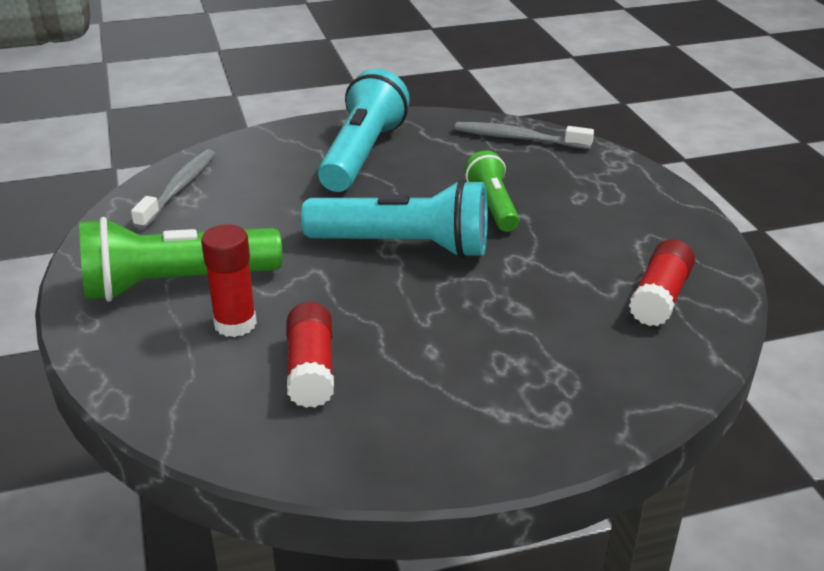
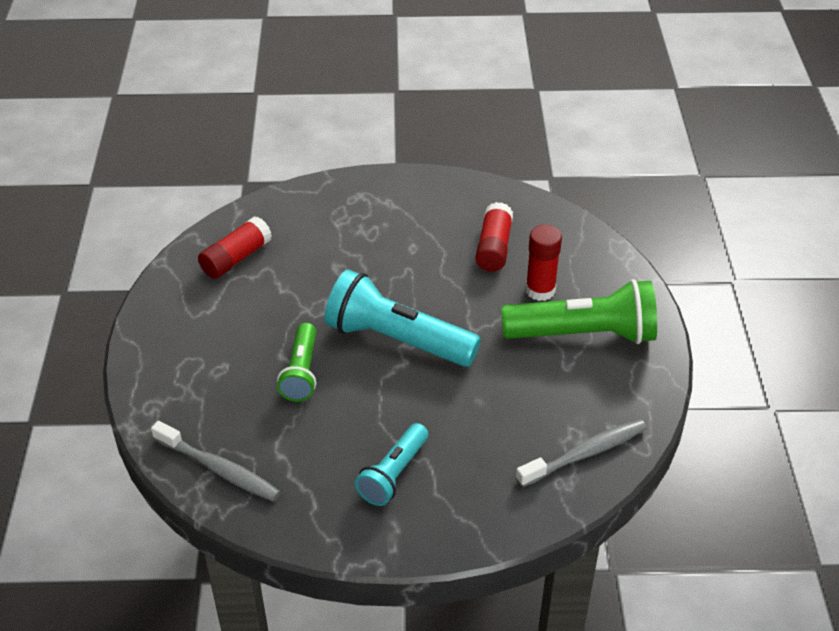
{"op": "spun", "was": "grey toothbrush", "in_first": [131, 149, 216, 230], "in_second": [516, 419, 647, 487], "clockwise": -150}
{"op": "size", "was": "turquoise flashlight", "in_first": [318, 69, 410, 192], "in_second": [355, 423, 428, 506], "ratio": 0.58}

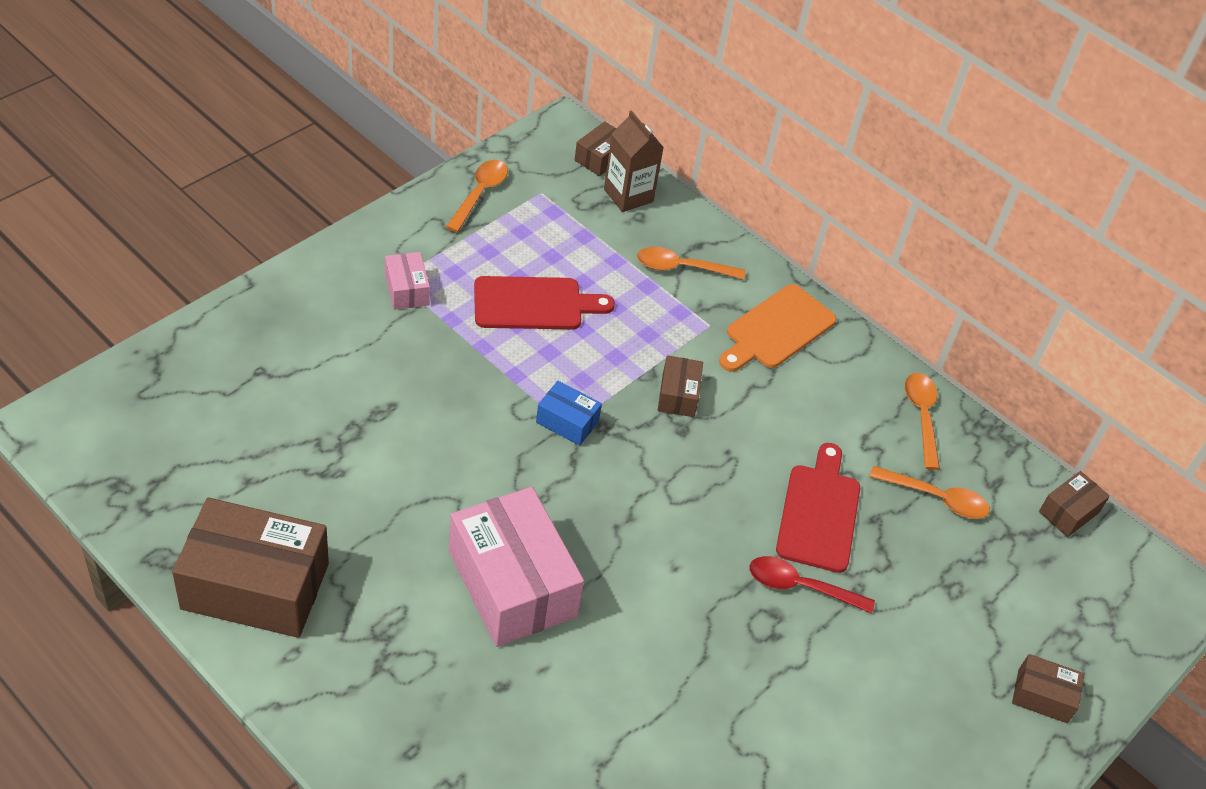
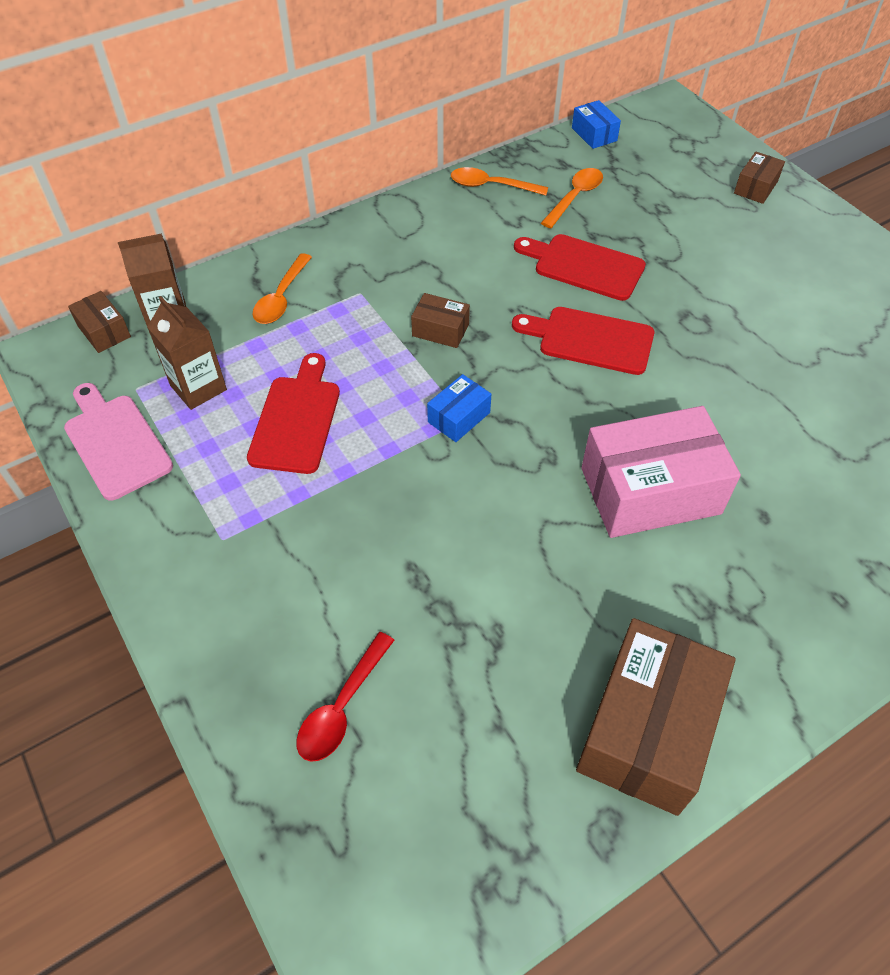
{"op": "missing", "was": "pink box", "in_first": [385, 252, 430, 310]}
{"op": "missing", "was": "orange cutting board", "in_first": [719, 284, 836, 372]}
{"op": "appeared", "now": "brown carton", "in_second": [147, 296, 227, 410]}
{"op": "appeared", "now": "red cutting board", "in_second": [512, 307, 654, 375]}
{"op": "relocated", "was": "red spoon", "in_first": [749, 556, 875, 614], "in_second": [296, 632, 394, 762]}
{"op": "exchanged", "was": "orange spoon", "now": "pink cutting board", "in_first": [446, 160, 508, 232], "in_second": [64, 383, 173, 501]}
{"op": "colour", "was": "brown box", "now": "blue box", "in_first": [1039, 471, 1110, 537], "in_second": [572, 100, 621, 149]}

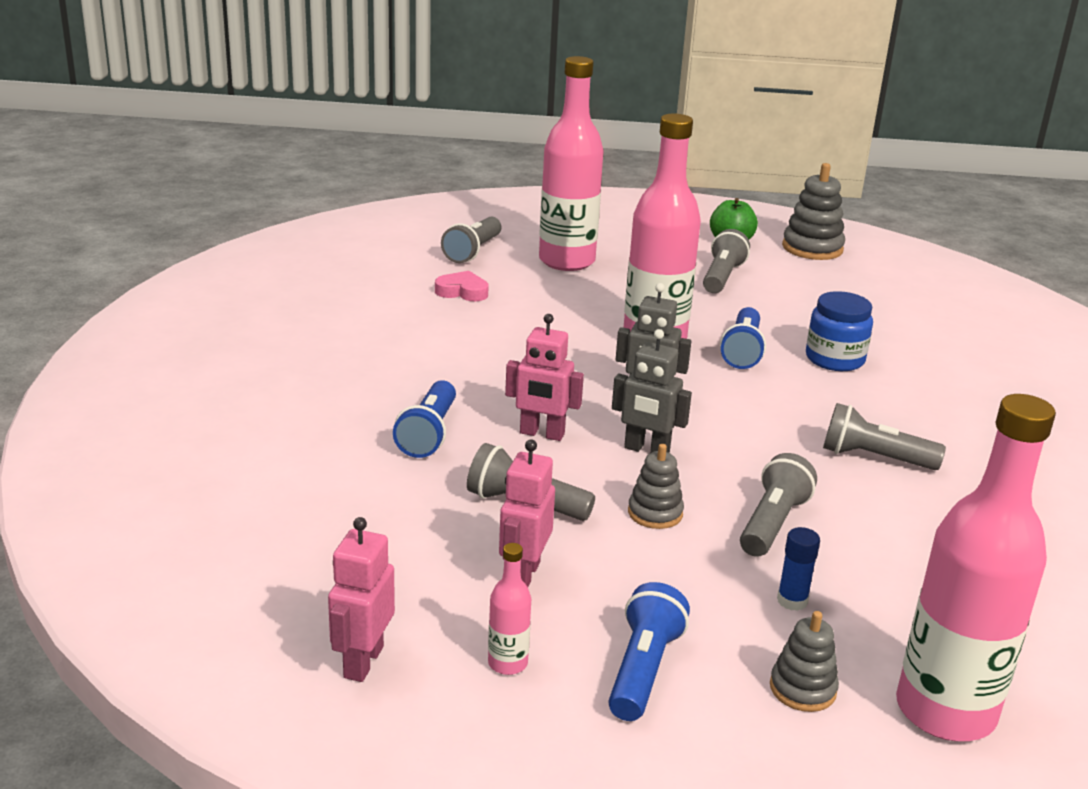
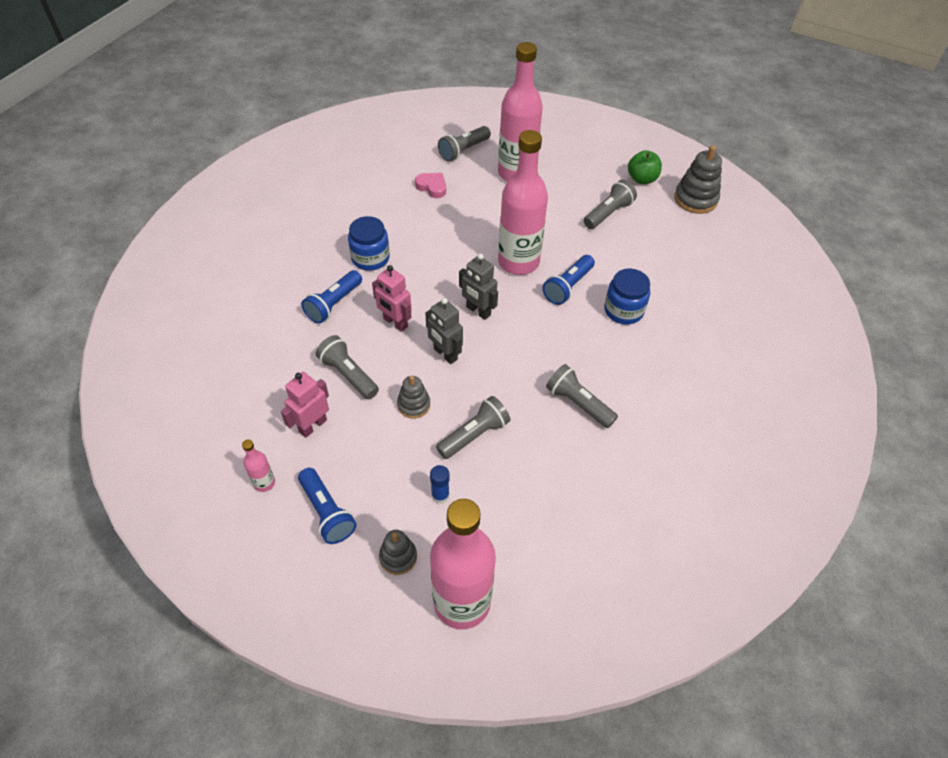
{"op": "missing", "was": "pink robot", "in_first": [328, 517, 395, 682]}
{"op": "appeared", "now": "blue jar", "in_second": [348, 216, 390, 271]}
{"op": "spun", "was": "blue flashlight", "in_first": [608, 582, 690, 721], "in_second": [298, 468, 357, 544], "clockwise": 105}

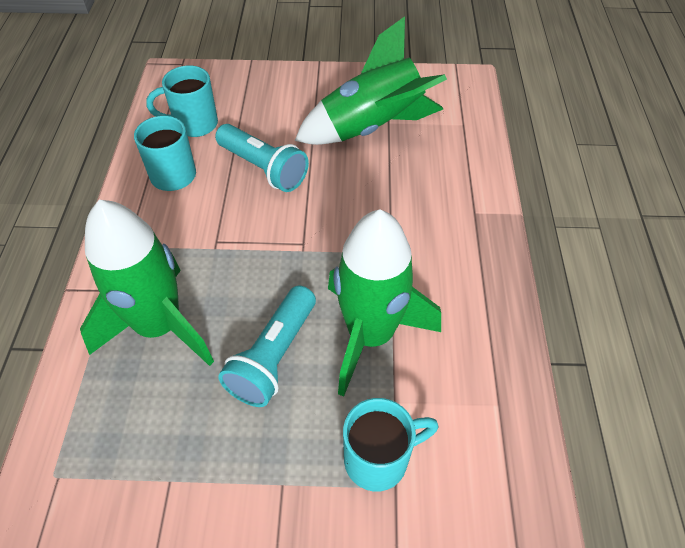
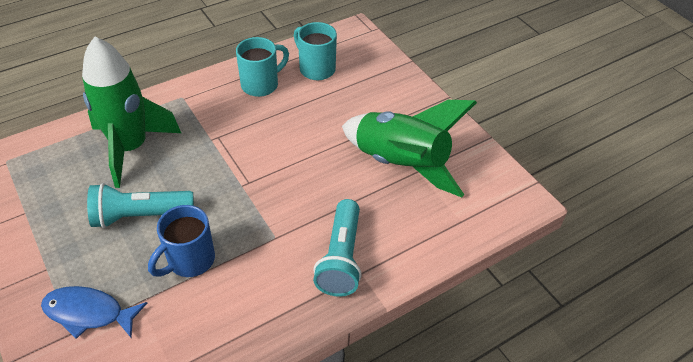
{"op": "relocated", "was": "turquoise flashlight", "in_first": [215, 124, 309, 192], "in_second": [313, 199, 362, 297]}
{"op": "exchanged", "was": "green rocket", "now": "blue mug", "in_first": [328, 209, 441, 396], "in_second": [148, 205, 215, 277]}
{"op": "exchanged", "was": "turquoise mug", "now": "blue fish", "in_first": [343, 398, 439, 491], "in_second": [41, 286, 147, 339]}

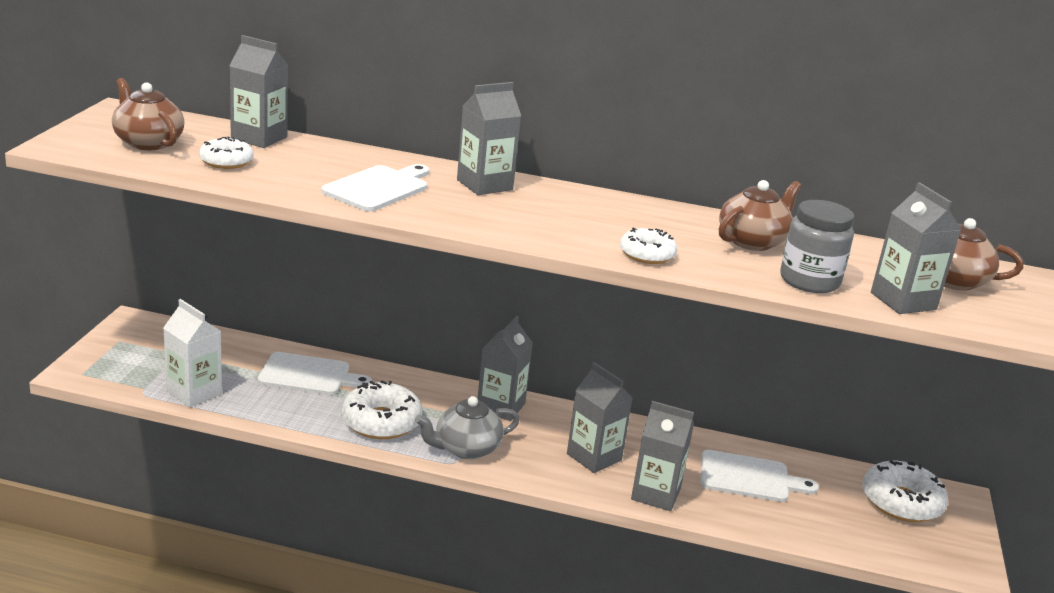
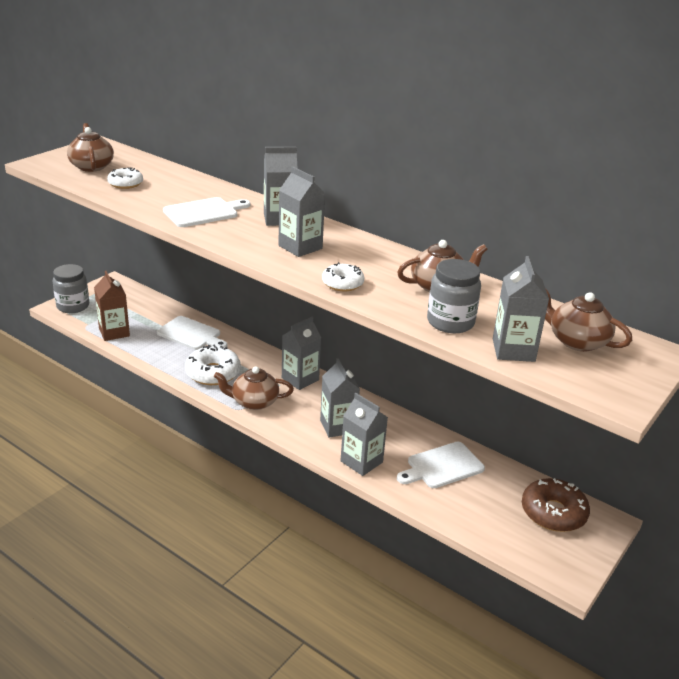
{"op": "appeared", "now": "grey jar", "in_second": [52, 264, 89, 313]}
{"op": "relocated", "was": "grey carton", "in_first": [230, 35, 288, 148], "in_second": [278, 166, 325, 257]}
{"op": "colour", "was": "white carton", "now": "brown carton", "in_first": [163, 299, 222, 407], "in_second": [94, 271, 130, 341]}
{"op": "colour", "was": "grey teapot", "now": "brown teapot", "in_first": [415, 396, 520, 459], "in_second": [214, 366, 294, 410]}
{"op": "colour", "was": "white donut", "now": "brown donut", "in_first": [862, 460, 948, 522], "in_second": [522, 478, 590, 532]}
{"op": "spun", "was": "white cutting board", "in_first": [700, 450, 819, 502], "in_second": [397, 442, 485, 488], "clockwise": 120}

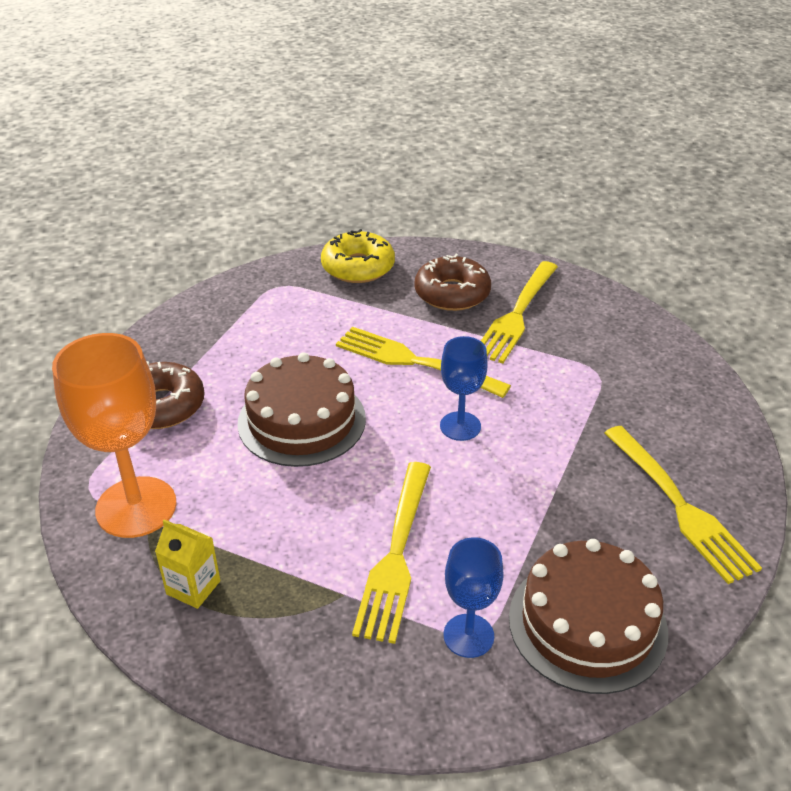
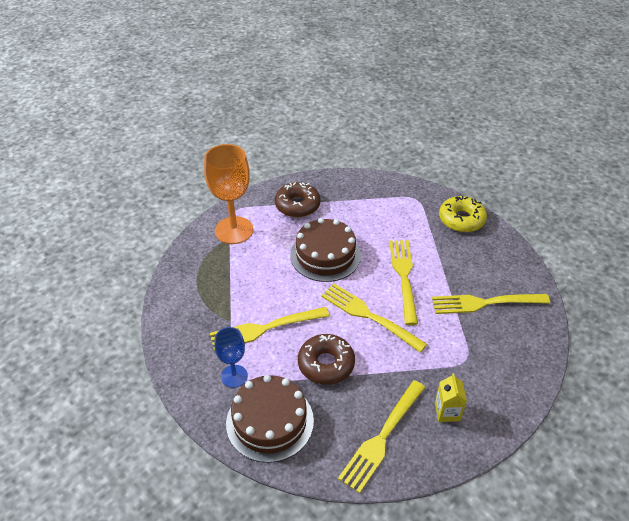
{"op": "relocated", "was": "yellow carton", "in_first": [155, 519, 220, 609], "in_second": [435, 373, 467, 422]}
{"op": "relocated", "was": "brown donut", "in_first": [415, 254, 491, 311], "in_second": [298, 334, 355, 385]}
{"op": "exchanged", "was": "blue goblet", "now": "yellow fork", "in_first": [440, 336, 488, 441], "in_second": [321, 284, 427, 353]}

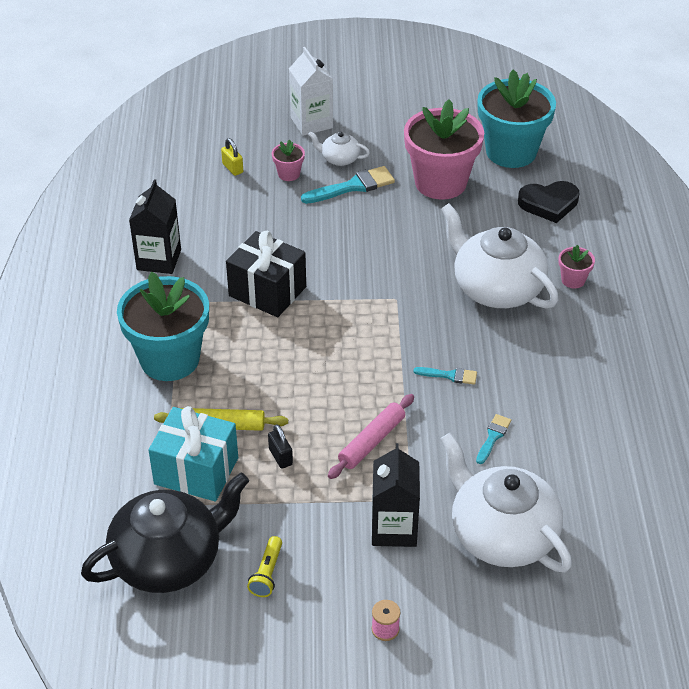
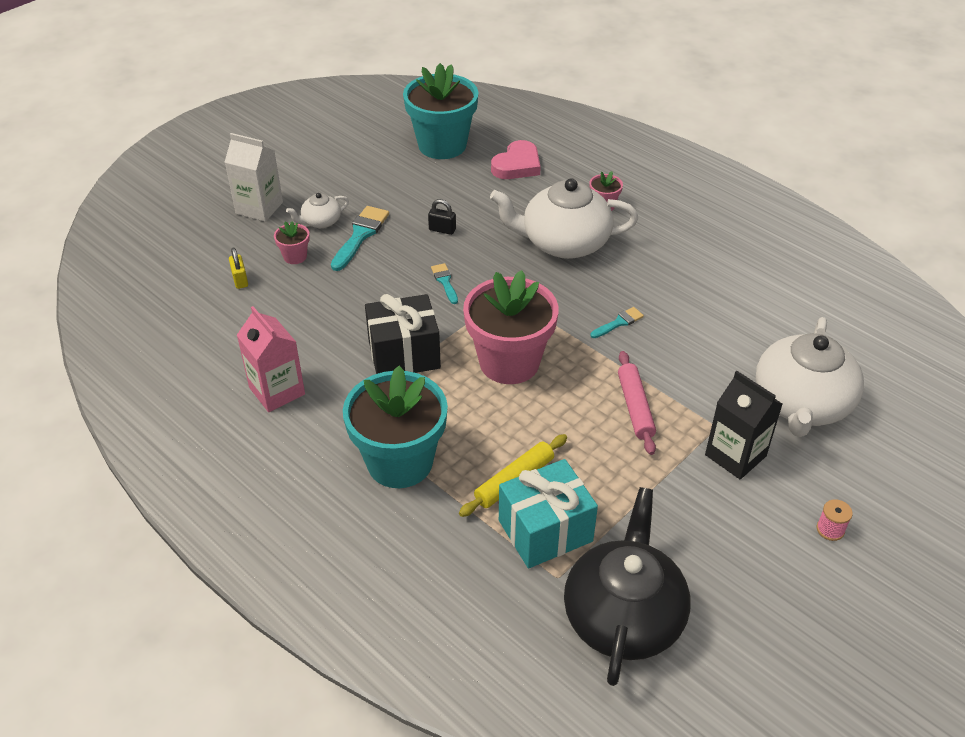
{"op": "missing", "was": "yellow flashlight", "in_first": [247, 536, 282, 597]}
{"op": "relocated", "was": "black padlock", "in_first": [268, 424, 293, 469], "in_second": [428, 199, 456, 235]}
{"op": "relocated", "was": "pink flower pot", "in_first": [404, 99, 484, 200], "in_second": [463, 270, 559, 384]}
{"op": "relocated", "was": "turquoise brush", "in_first": [476, 414, 511, 464], "in_second": [431, 263, 458, 304]}
{"op": "colour", "was": "black carton", "now": "pink carton", "in_first": [129, 179, 181, 274], "in_second": [237, 306, 305, 412]}
{"op": "colour", "was": "black heart", "now": "pink heart", "in_first": [518, 181, 579, 223], "in_second": [491, 140, 541, 179]}
{"op": "spun", "was": "yellow padlock", "in_first": [221, 138, 243, 176], "in_second": [229, 248, 248, 289], "clockwise": 60}
{"op": "spun", "was": "white teapot", "in_first": [440, 433, 572, 572], "in_second": [756, 317, 864, 437], "clockwise": -75}

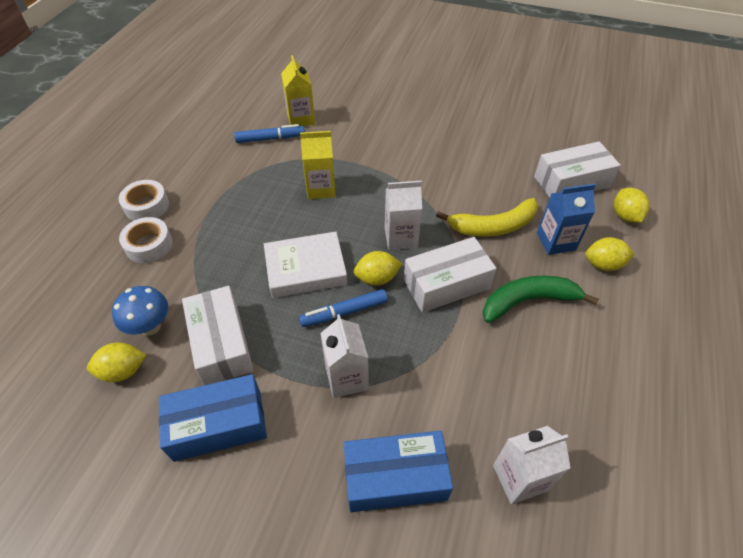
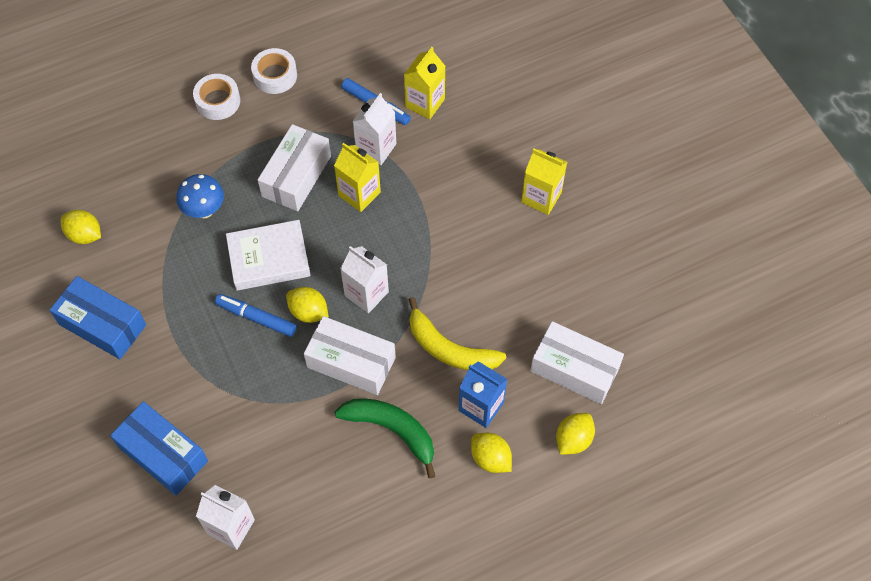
{"op": "appeared", "now": "yellow carton", "in_second": [521, 149, 567, 215]}
{"op": "relocated", "was": "blue mushroom", "in_first": [112, 286, 168, 336], "in_second": [176, 174, 224, 218]}
{"op": "relocated", "was": "white tape", "in_first": [119, 217, 173, 263], "in_second": [251, 48, 297, 94]}
{"op": "relocated", "was": "white box", "in_first": [182, 286, 253, 385], "in_second": [258, 124, 331, 211]}
{"op": "relocated", "was": "white carton", "in_first": [320, 314, 369, 398], "in_second": [352, 93, 396, 165]}
{"op": "spun", "was": "white book", "in_first": [264, 231, 347, 298], "in_second": [226, 220, 311, 291], "clockwise": -45}

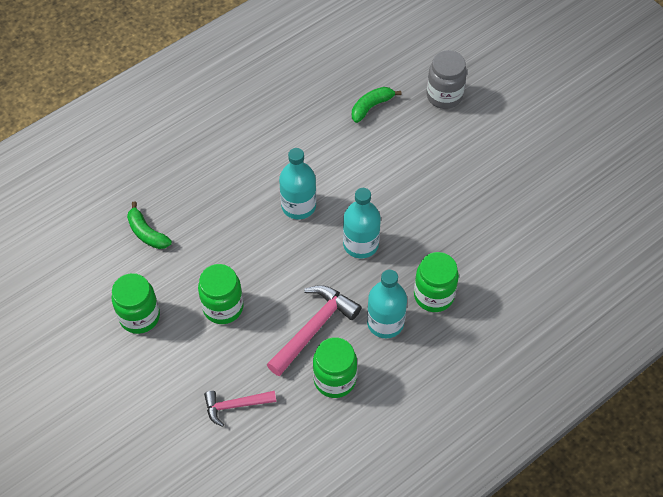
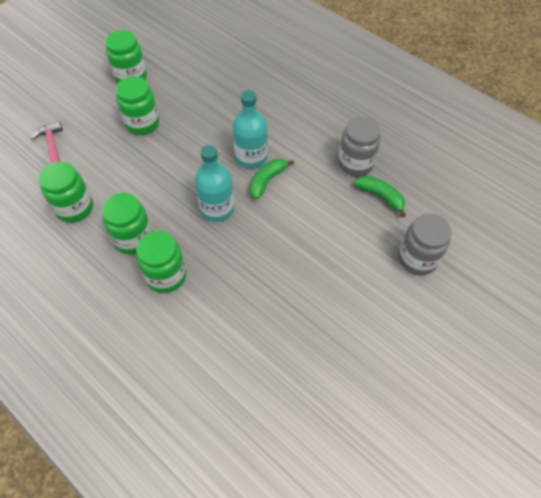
{"op": "missing", "was": "pink hammer", "in_first": [266, 285, 362, 376]}
{"op": "appeared", "now": "grey jar", "in_second": [338, 117, 381, 177]}
{"op": "relocated", "was": "green banana", "in_first": [127, 202, 172, 249], "in_second": [250, 159, 294, 200]}
{"op": "exchanged", "was": "turquoise bottle", "now": "green jar", "in_first": [367, 269, 407, 338], "in_second": [102, 193, 152, 255]}

